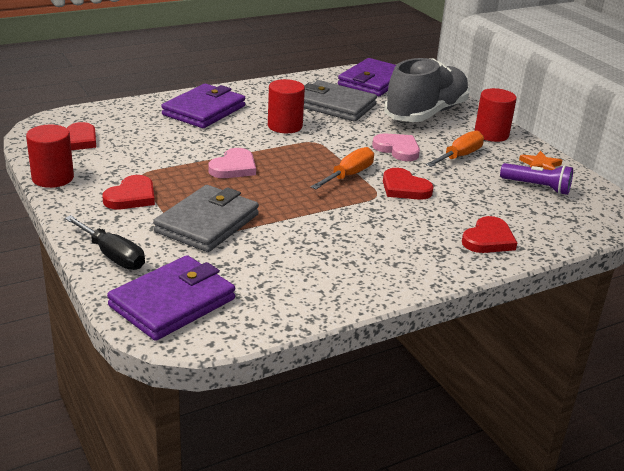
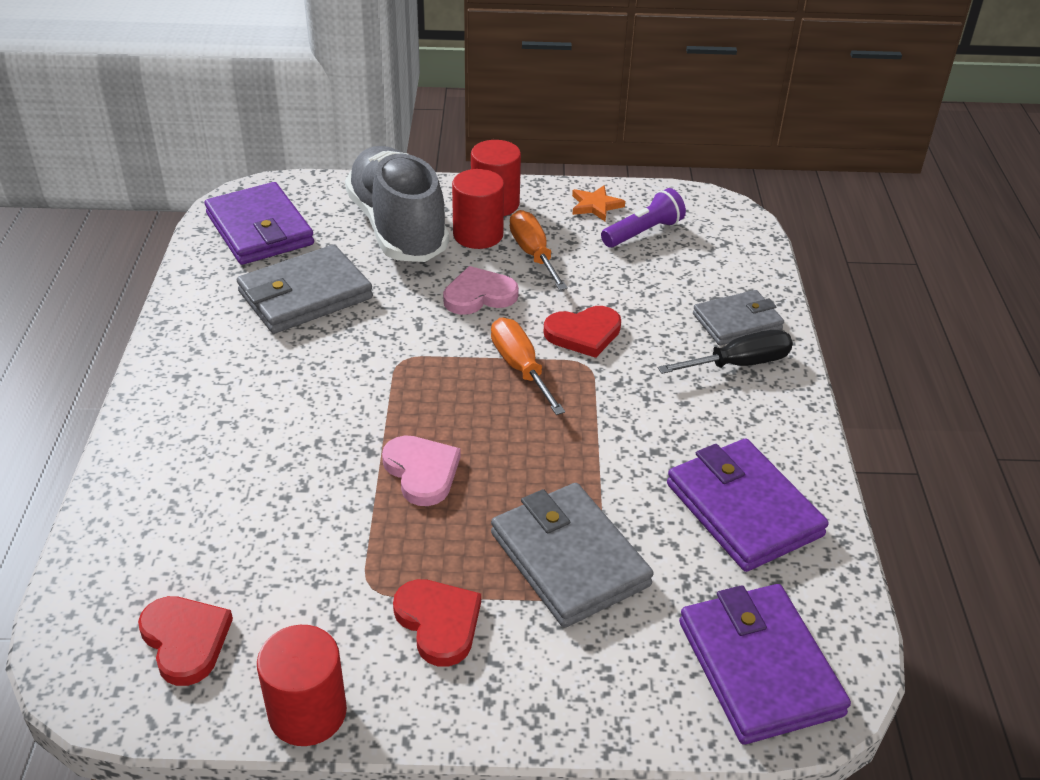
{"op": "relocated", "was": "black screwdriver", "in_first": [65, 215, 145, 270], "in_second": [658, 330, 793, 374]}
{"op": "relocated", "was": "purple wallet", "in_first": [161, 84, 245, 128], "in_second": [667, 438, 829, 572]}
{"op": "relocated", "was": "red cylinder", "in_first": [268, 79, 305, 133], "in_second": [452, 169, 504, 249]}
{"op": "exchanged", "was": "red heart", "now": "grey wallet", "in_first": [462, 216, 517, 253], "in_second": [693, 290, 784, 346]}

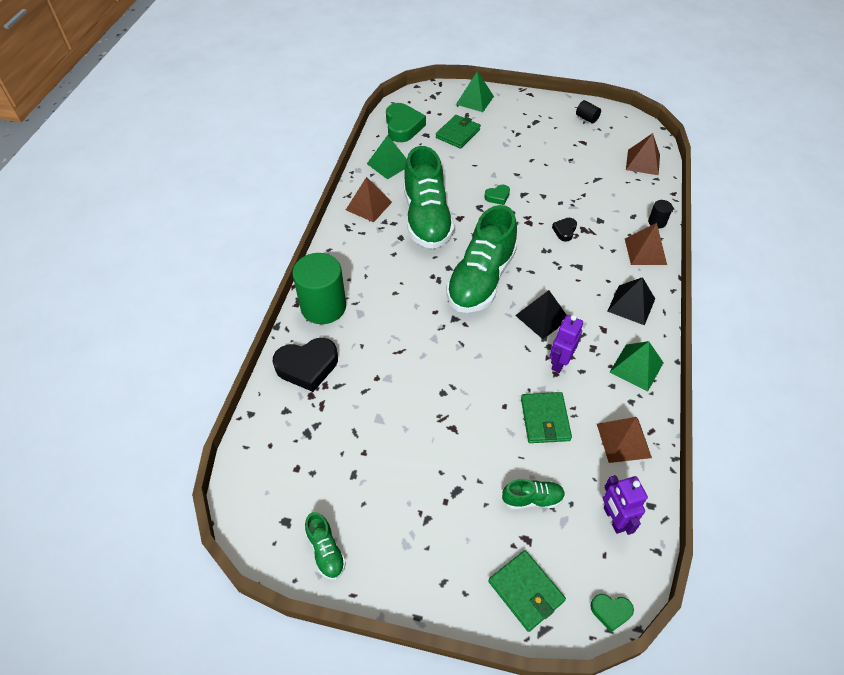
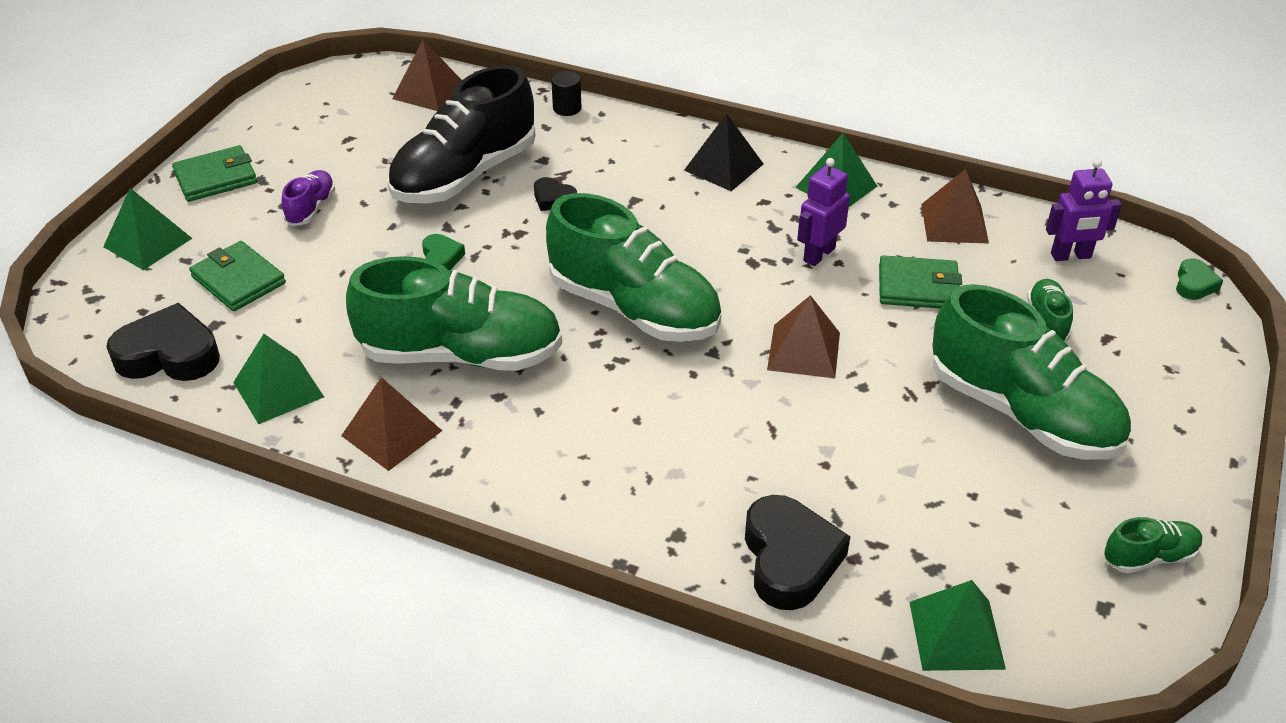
{"op": "missing", "was": "green cylinder", "in_first": [292, 253, 346, 324]}
{"op": "missing", "was": "black pyramid", "in_first": [515, 290, 566, 339]}
{"op": "missing", "was": "black cylinder", "in_first": [576, 100, 601, 123]}
{"op": "appeared", "now": "purple shoe", "in_second": [282, 170, 335, 226]}
{"op": "appeared", "now": "black shoe", "in_second": [387, 65, 536, 203]}
{"op": "appeared", "now": "green pyramid", "in_second": [909, 580, 1006, 671]}
{"op": "appeared", "now": "green shoe", "in_second": [932, 284, 1131, 460]}
{"op": "relocated", "was": "green wallet", "in_first": [488, 550, 566, 632], "in_second": [172, 145, 257, 202]}
{"op": "relocated", "was": "brown pyramid", "in_first": [625, 223, 667, 265], "in_second": [767, 295, 840, 378]}
{"op": "colour", "was": "green heart", "now": "black heart", "in_first": [386, 103, 426, 142], "in_second": [106, 303, 220, 381]}
{"op": "spun", "was": "purple robot", "in_first": [549, 315, 583, 373], "in_second": [797, 158, 850, 266], "clockwise": 90}

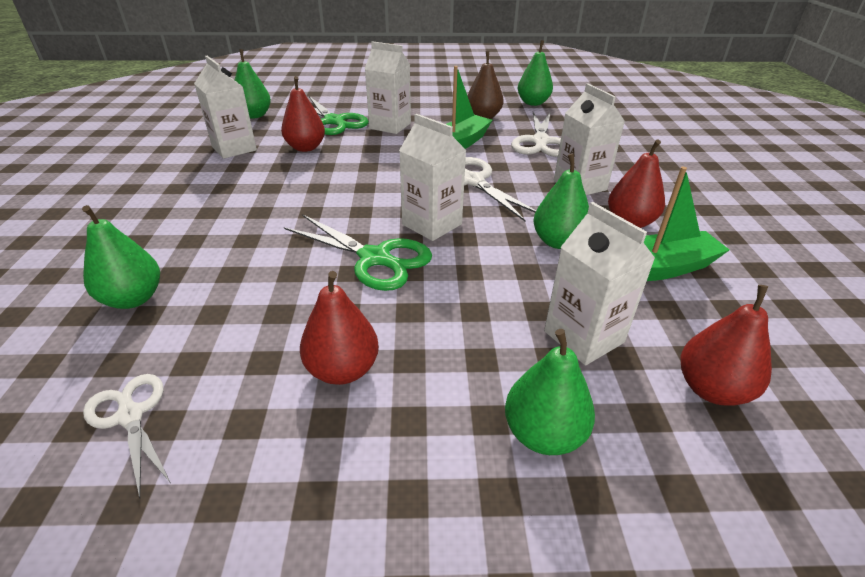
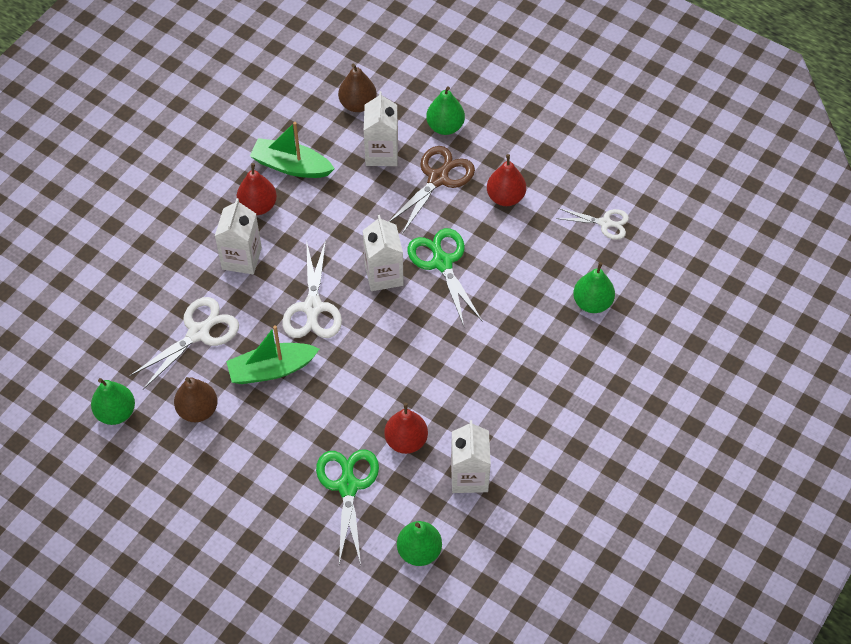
{"op": "missing", "was": "white carton", "in_first": [365, 41, 411, 134]}
{"op": "missing", "was": "green pear", "in_first": [533, 154, 589, 249]}
{"op": "appeared", "now": "brown scissors", "in_second": [388, 146, 475, 234]}
{"op": "colour", "was": "red pear", "now": "brown pear", "in_first": [680, 285, 772, 406], "in_second": [338, 64, 377, 112]}
{"op": "spun", "was": "white scissors", "in_first": [83, 374, 170, 498], "in_second": [556, 208, 629, 240], "clockwise": -75}

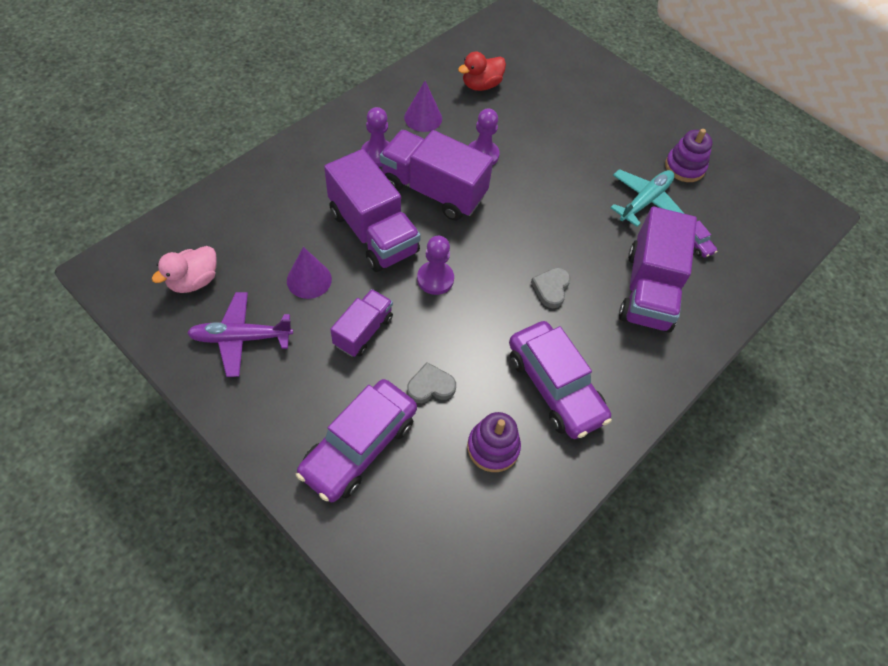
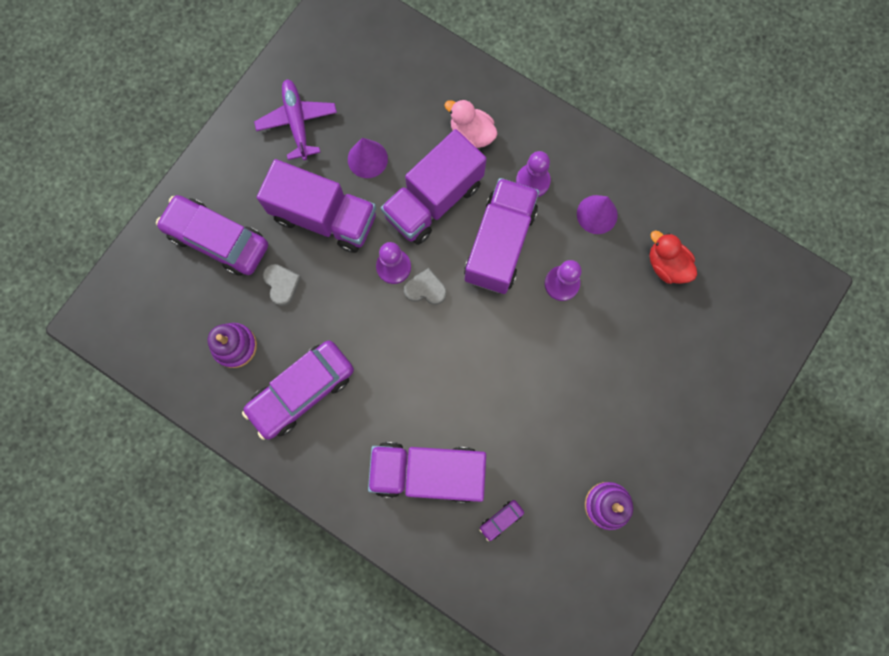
{"op": "missing", "was": "turquoise plane", "in_first": [610, 169, 684, 227]}
{"op": "relocated", "was": "pink duck", "in_first": [152, 246, 217, 293], "in_second": [444, 99, 498, 148]}
{"op": "relocated", "was": "grey heart", "in_first": [531, 268, 570, 308], "in_second": [404, 268, 447, 305]}
{"op": "size", "was": "purple truck", "in_first": [330, 289, 393, 357], "in_second": [257, 159, 376, 253], "ratio": 1.75}

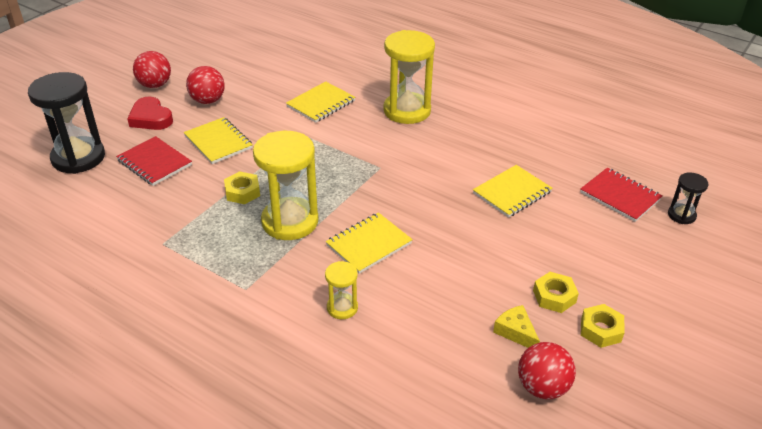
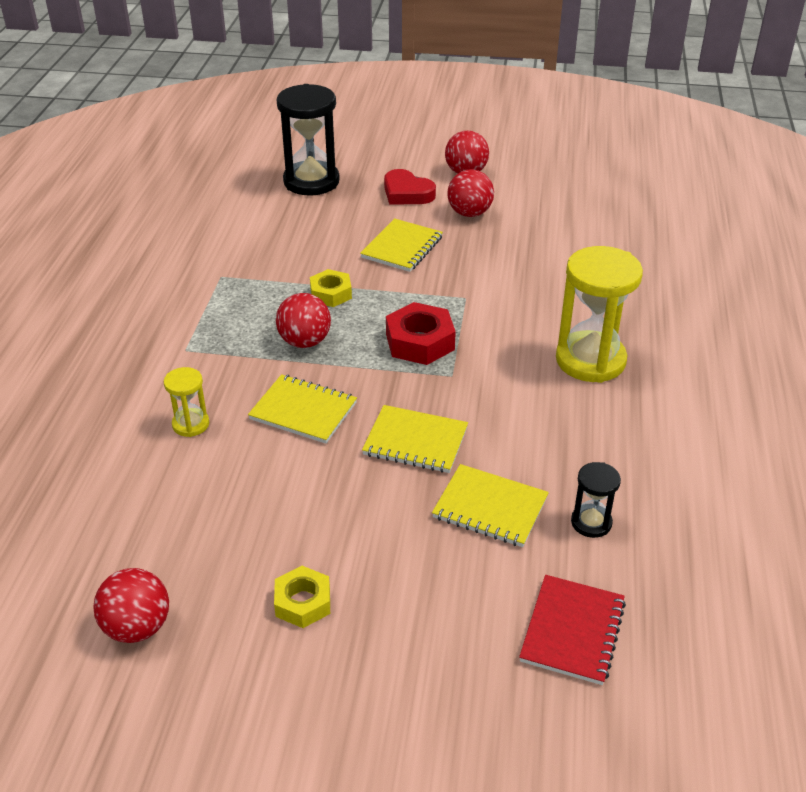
{"op": "missing", "was": "red notebook", "in_first": [116, 136, 192, 186]}
{"op": "missing", "was": "yellow cheese", "in_first": [493, 305, 540, 348]}
{"op": "missing", "was": "yellow nut", "in_first": [581, 304, 625, 348]}
{"op": "appeared", "now": "red nut", "in_second": [386, 302, 456, 365]}
{"op": "relocated", "was": "yellow notebook", "in_first": [286, 81, 355, 123], "in_second": [362, 405, 468, 473]}
{"op": "relocated", "was": "black hourglass", "in_first": [668, 172, 708, 224], "in_second": [571, 462, 621, 538]}
{"op": "exchanged", "was": "yellow hourglass", "now": "red ball", "in_first": [253, 131, 318, 240], "in_second": [276, 293, 331, 348]}
{"op": "spun", "was": "red heart", "in_first": [127, 96, 173, 130], "in_second": [384, 169, 436, 205], "clockwise": -75}

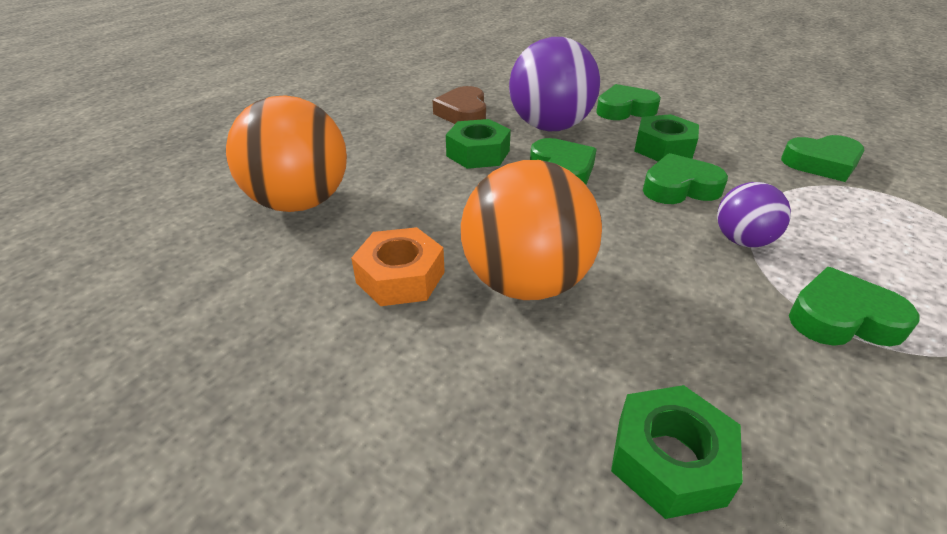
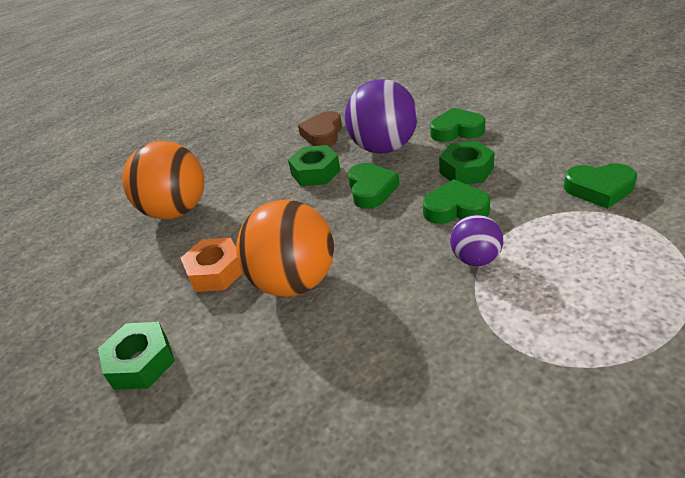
{"op": "missing", "was": "green heart", "in_first": [789, 267, 920, 346]}
{"op": "relocated", "was": "green nut", "in_first": [611, 385, 743, 519], "in_second": [98, 322, 175, 390]}

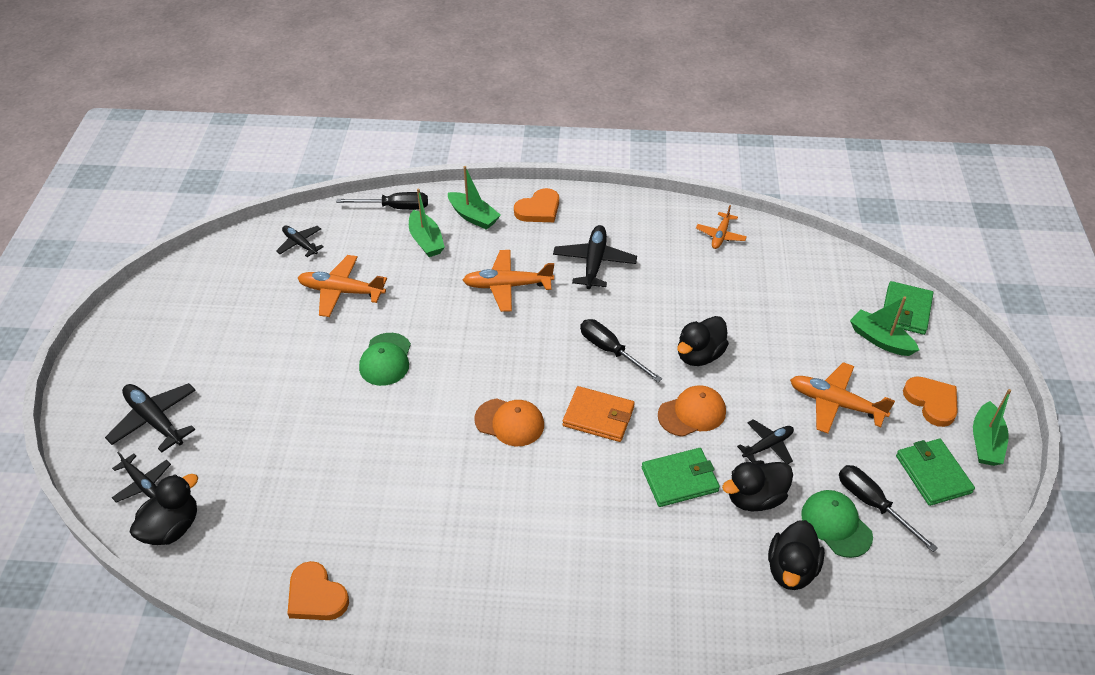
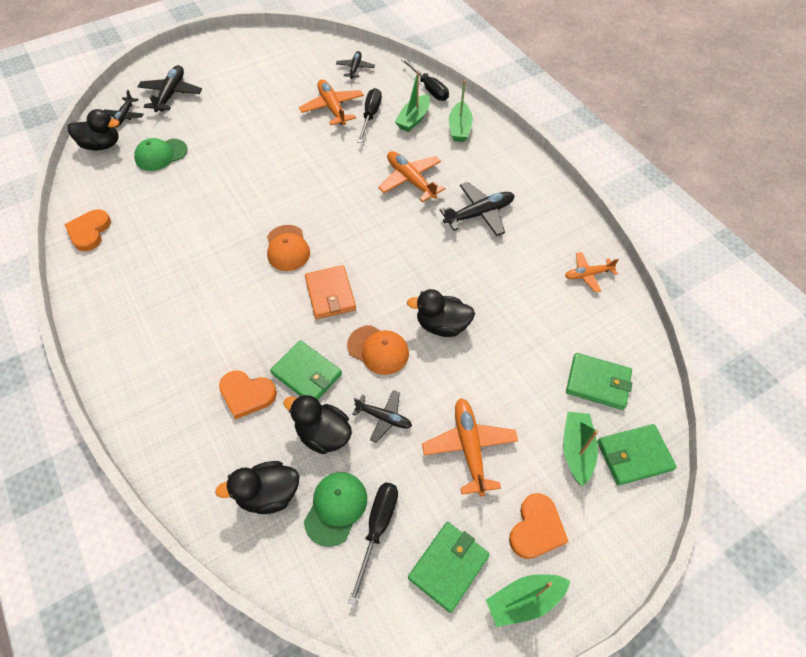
{"op": "appeared", "now": "green wallet", "in_second": [566, 353, 632, 410]}
{"op": "relocated", "was": "green cap", "in_first": [359, 333, 411, 386], "in_second": [134, 138, 188, 171]}
{"op": "relocated", "was": "orange heart", "in_first": [514, 188, 559, 222], "in_second": [219, 370, 277, 420]}
{"op": "relocated", "was": "black screwdriver", "in_first": [580, 319, 662, 382], "in_second": [357, 88, 382, 143]}

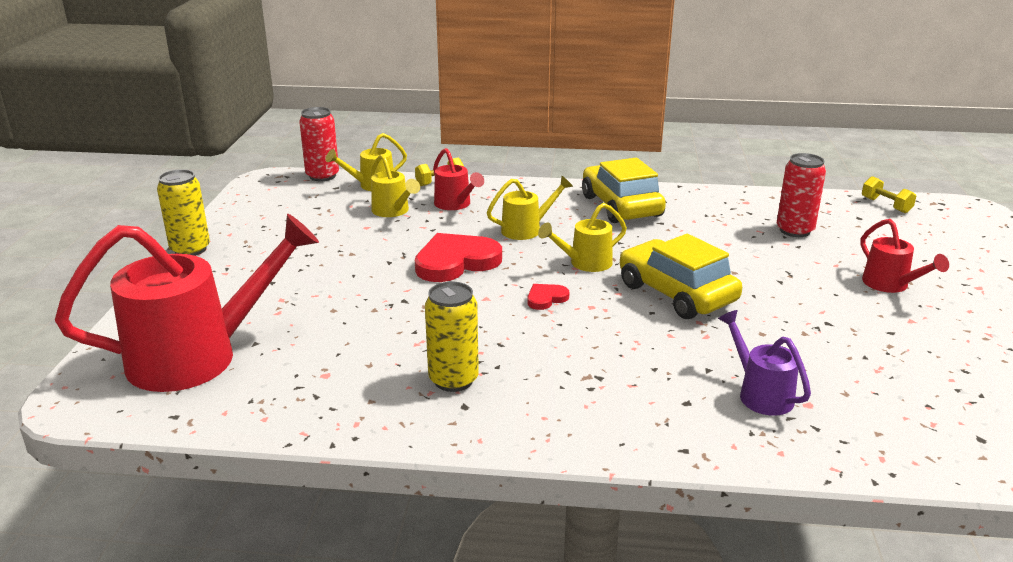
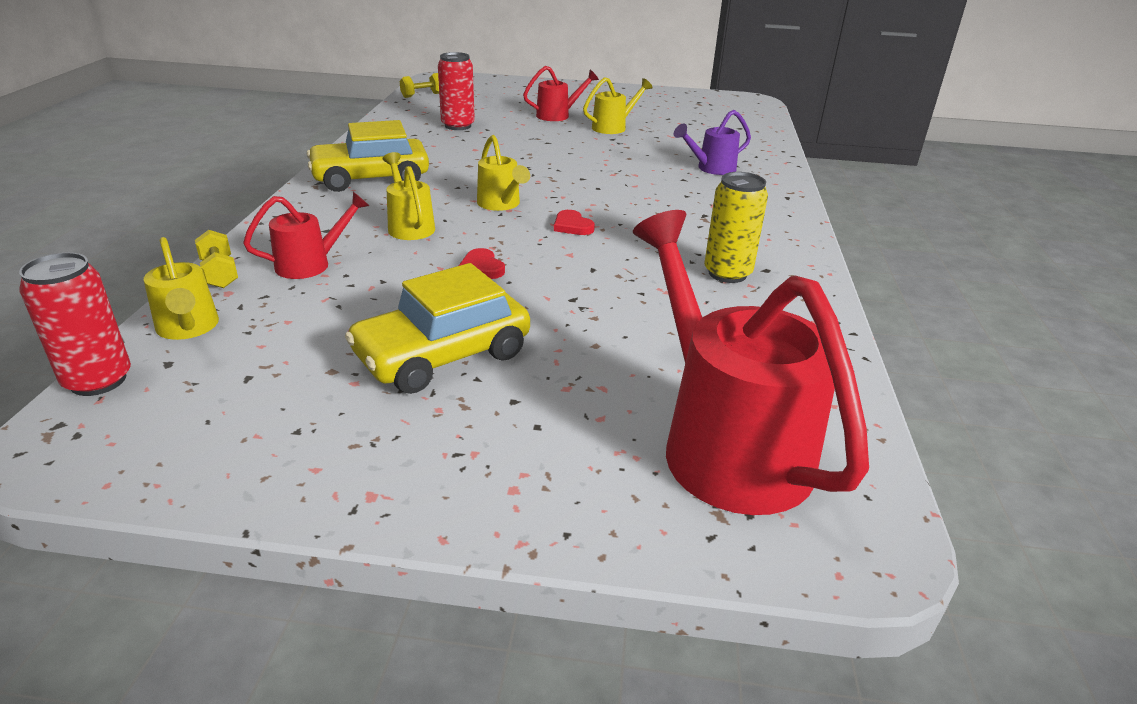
{"op": "missing", "was": "yellow can", "in_first": [157, 169, 210, 256]}
{"op": "relocated", "was": "yellow watering can", "in_first": [371, 154, 420, 217], "in_second": [583, 77, 653, 134]}
{"op": "relocated", "was": "yellow car", "in_first": [620, 234, 742, 319], "in_second": [345, 263, 530, 394]}
{"op": "size", "was": "red heart", "in_first": [415, 233, 502, 282], "in_second": [459, 248, 505, 279], "ratio": 0.47}

